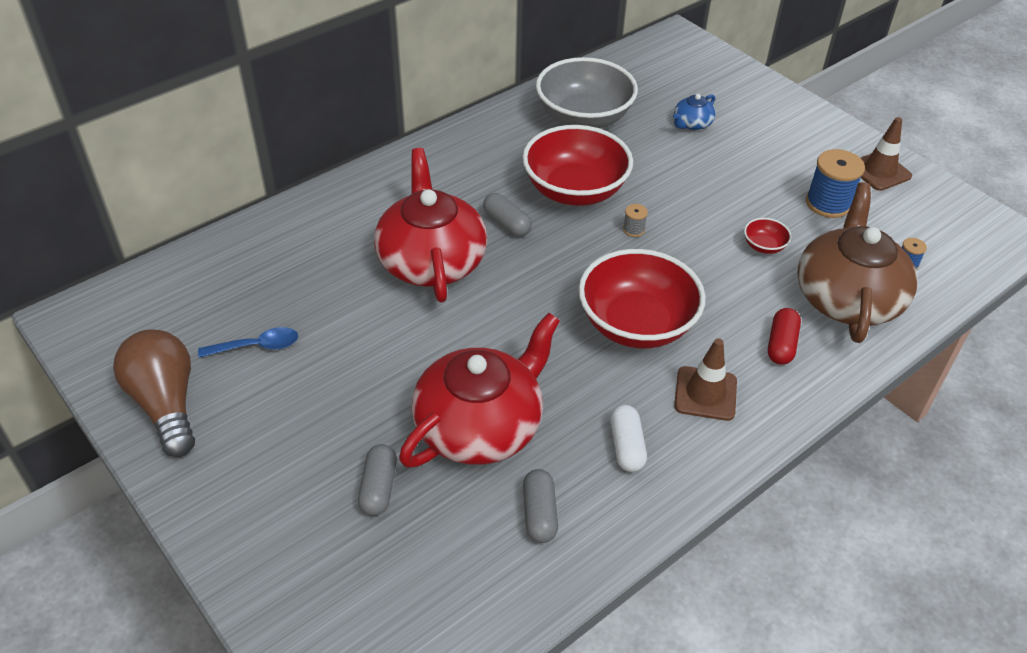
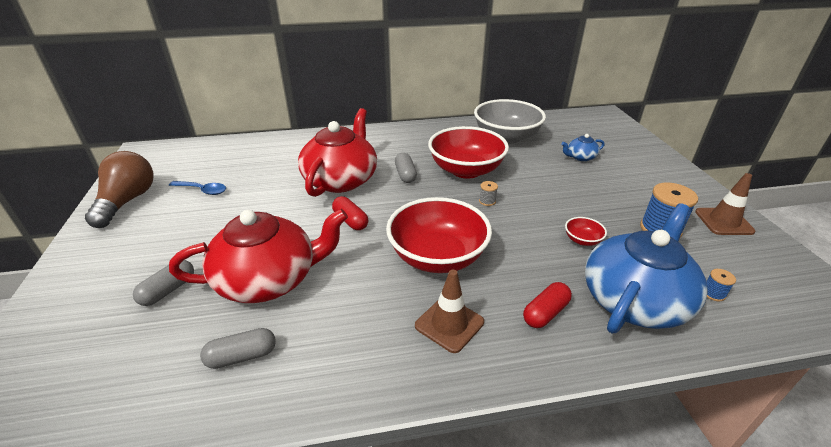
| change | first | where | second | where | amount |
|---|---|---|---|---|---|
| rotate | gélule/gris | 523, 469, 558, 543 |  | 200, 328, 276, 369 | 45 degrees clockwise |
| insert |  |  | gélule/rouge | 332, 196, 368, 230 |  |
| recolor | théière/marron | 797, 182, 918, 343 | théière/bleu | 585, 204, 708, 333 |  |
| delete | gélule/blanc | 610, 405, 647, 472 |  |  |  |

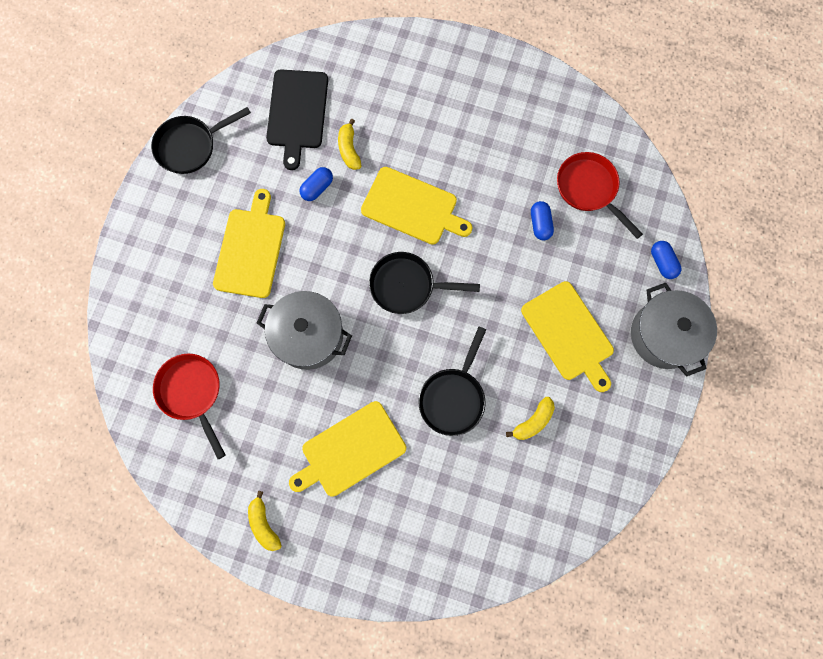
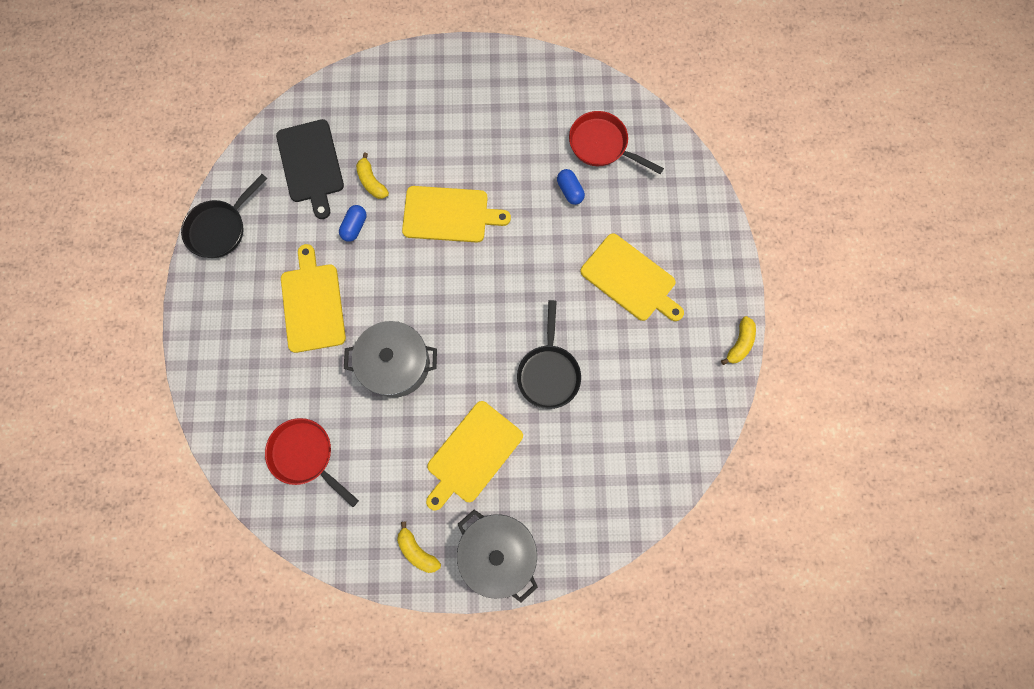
| change | first | where | second | where | amount |
|---|---|---|---|---|---|
| move | marmite/gris | 631, 283, 717, 376 |  | 457, 510, 538, 602 |  |
| move | banane/jaune | 506, 397, 555, 440 |  | 721, 316, 756, 365 |  |
| delete | poêle/noir | 369, 252, 480, 314 |  |  |  |
| delete | gélule/bleu | 651, 241, 681, 279 |  |  |  |

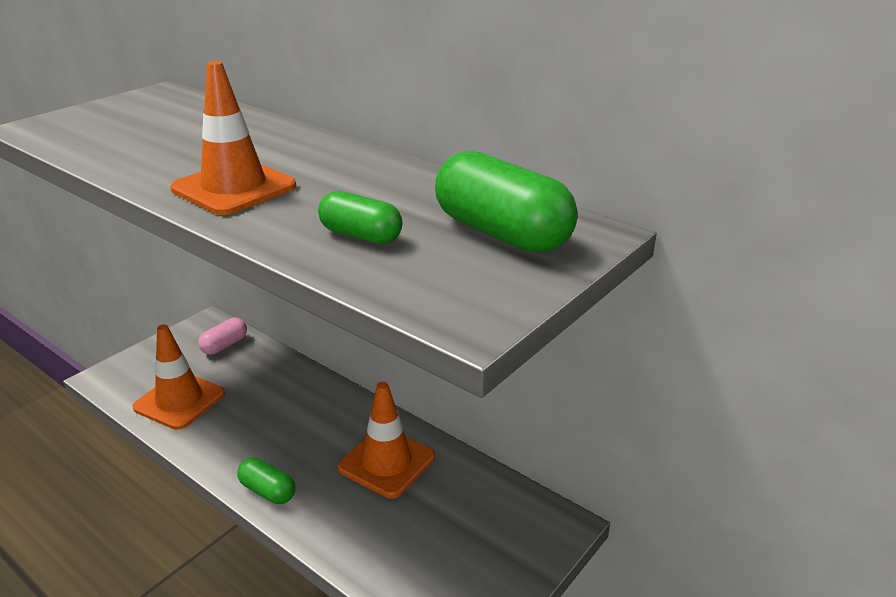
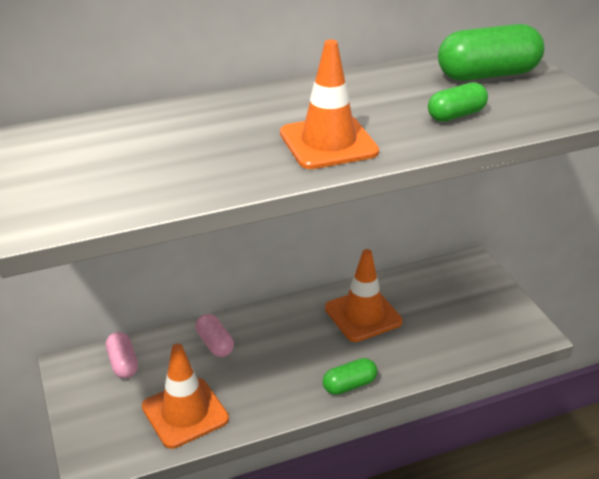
| change | first | where | second | where | amount |
|---|---|---|---|---|---|
| insert |  |  | gélule/rose | 196, 314, 234, 357 |  |

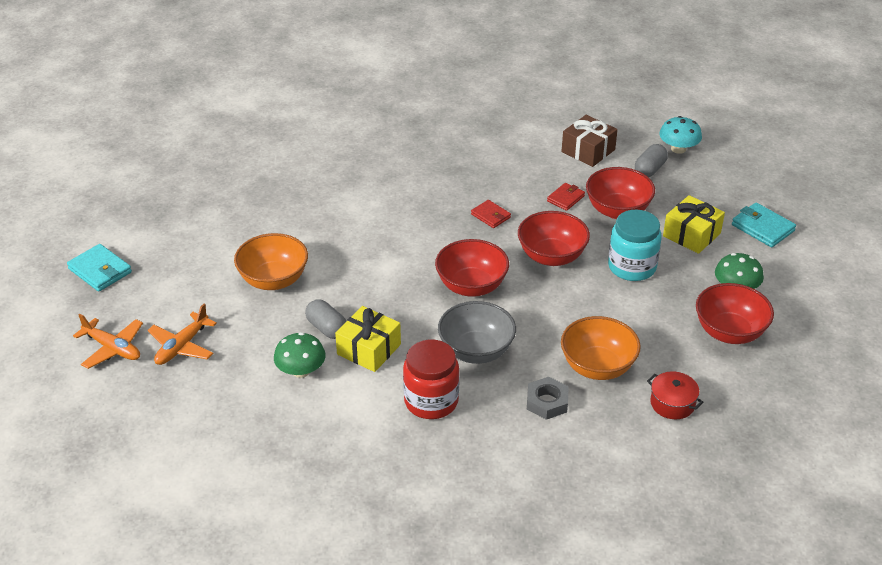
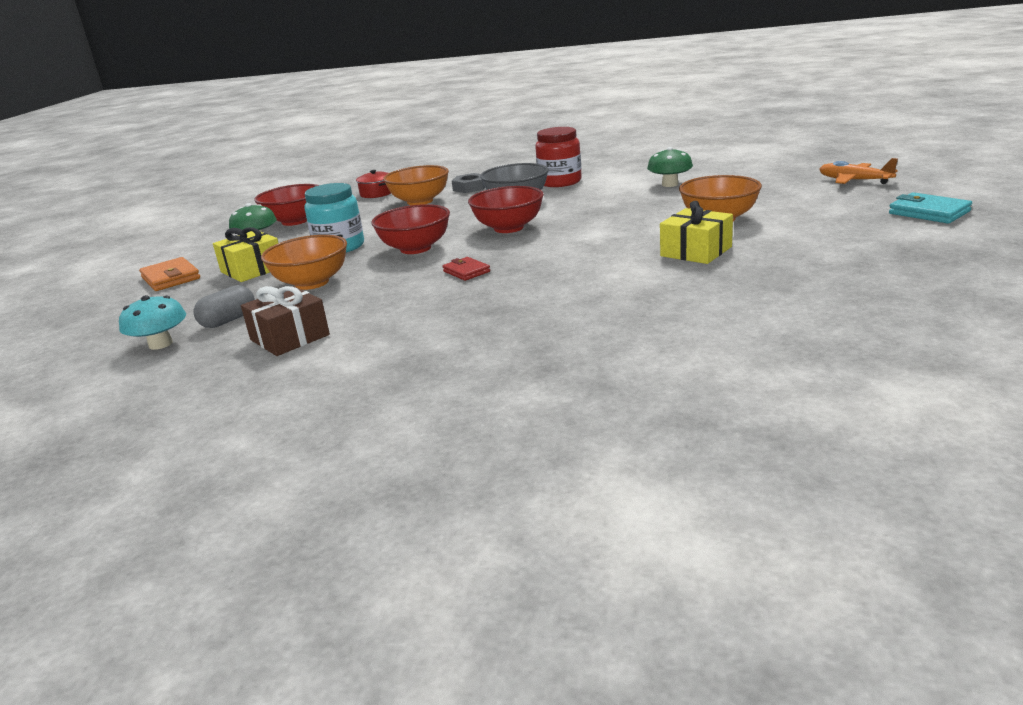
| change | first | where | second | where | amount |
|---|---|---|---|---|---|
| recolor | portefeuille/turquoise | 732, 202, 796, 247 | portefeuille/orange | 139, 257, 200, 291 |  |
| recolor | bol/rouge | 586, 167, 655, 219 | bol/orange | 261, 235, 347, 290 |  |
| move | cadeau/jaune | 335, 306, 401, 372 |  | 660, 201, 733, 264 |  |
| delete | avion/orange | 148, 304, 217, 365 |  |  |  |
| delete | gélule/gris | 305, 299, 346, 339 |  |  |  |
| delete | portefeuille/rouge | 547, 183, 585, 211 |  |  |  |

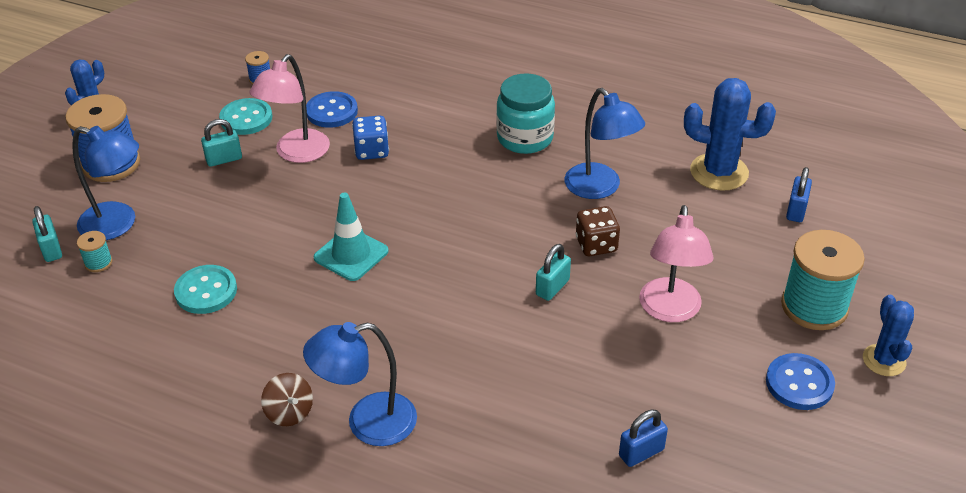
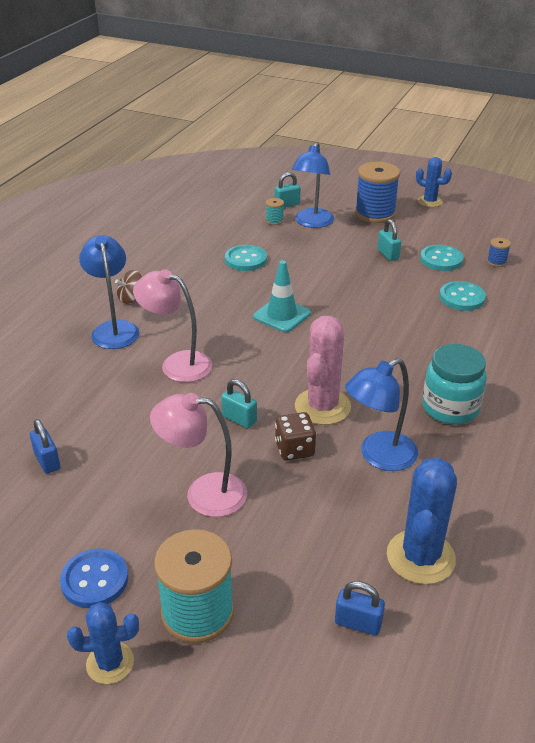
| change | first | where | second | where | amount |
|---|---|---|---|---|---|
| move | lampe/rose | 250, 54, 330, 163 |  | 133, 269, 212, 382 |  |
| insert |  |  | cactus/rose | 295, 316, 351, 425 |  |
| recolor | bouton/bleu | 306, 91, 358, 128 | bouton/turquoise | 439, 281, 486, 311 |  |
| delete | dé/bleu | 352, 115, 389, 160 |  |  |  |

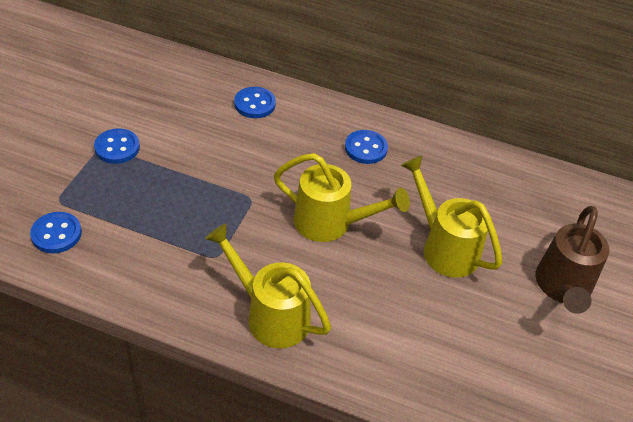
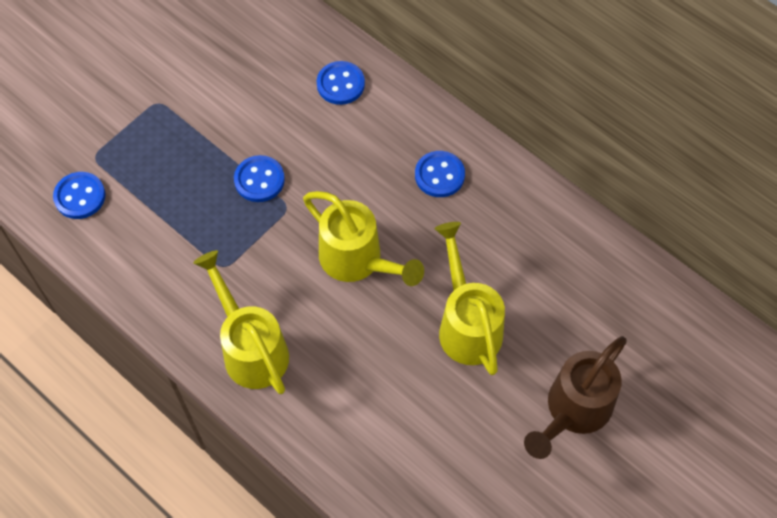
| change | first | where | second | where | amount |
|---|---|---|---|---|---|
| move | bouton/bleu | 94, 128, 140, 164 |  | 234, 155, 285, 202 |  |

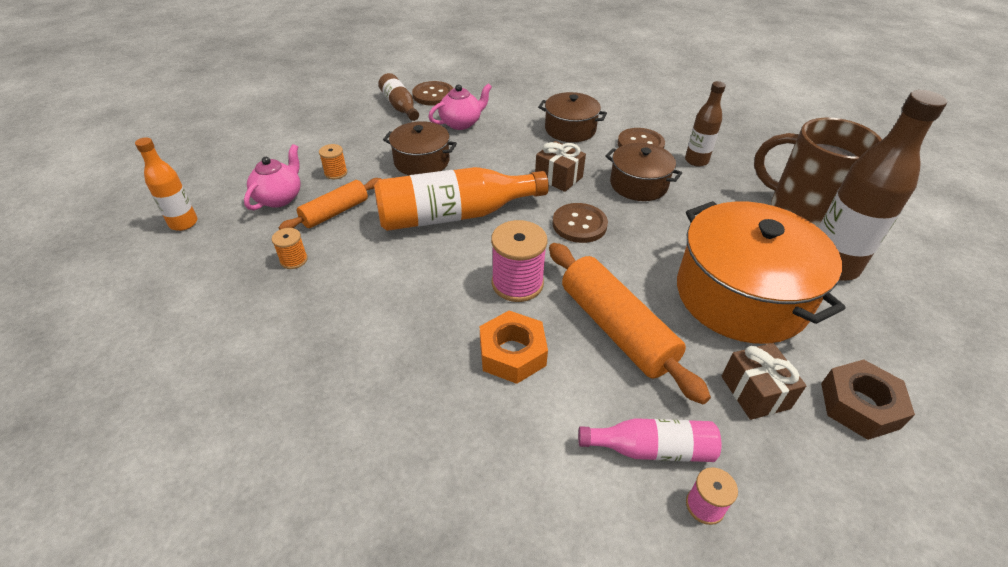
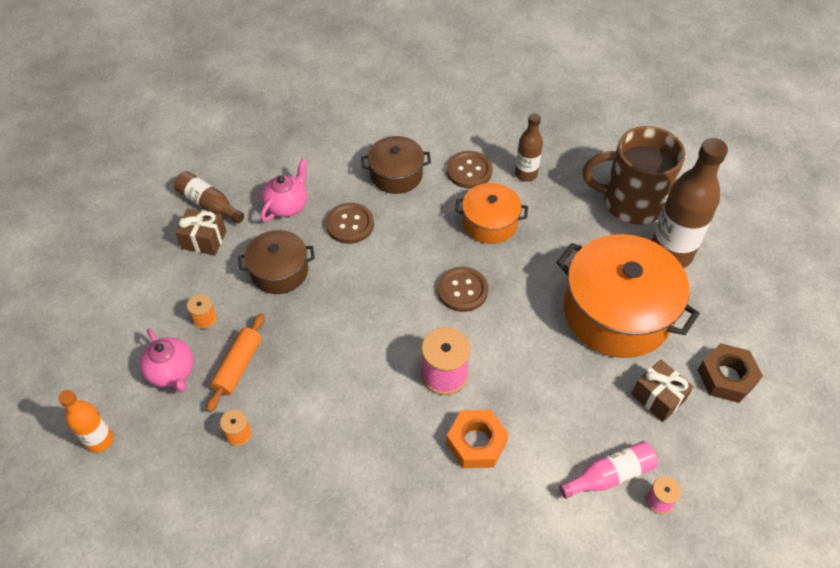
| change | first | where | second | where | amount |
|---|---|---|---|---|---|
| rotate | théière/rose | 244, 144, 301, 210 |  | 140, 328, 193, 392 | 150 degrees clockwise |
| move | cadeau/marron | 535, 141, 586, 192 |  | 175, 208, 226, 255 |  |
| move | bouton/marron | 412, 81, 453, 106 |  | 326, 203, 374, 244 |  |
| recolor | marmite/marron | 605, 143, 682, 201 | marmite/orange | 455, 183, 528, 244 |  |
| delete | bouteille/orange | 374, 167, 549, 231 |  |  |  |
| delete | rouleau à pâtisserie/orange | 549, 243, 711, 404 |  |  |  |

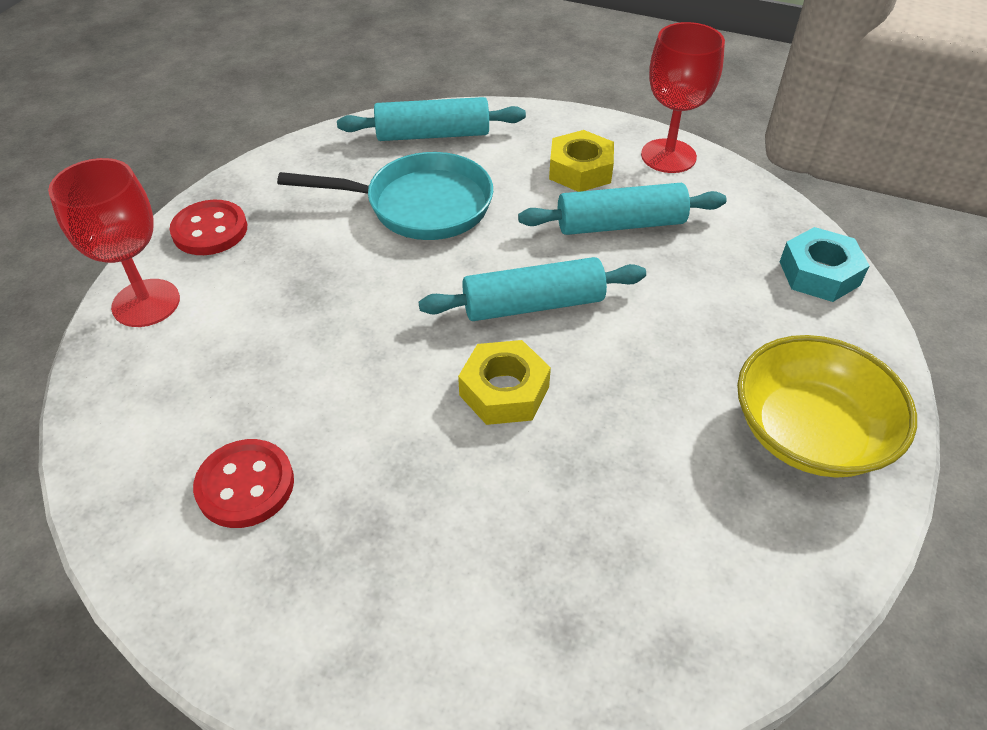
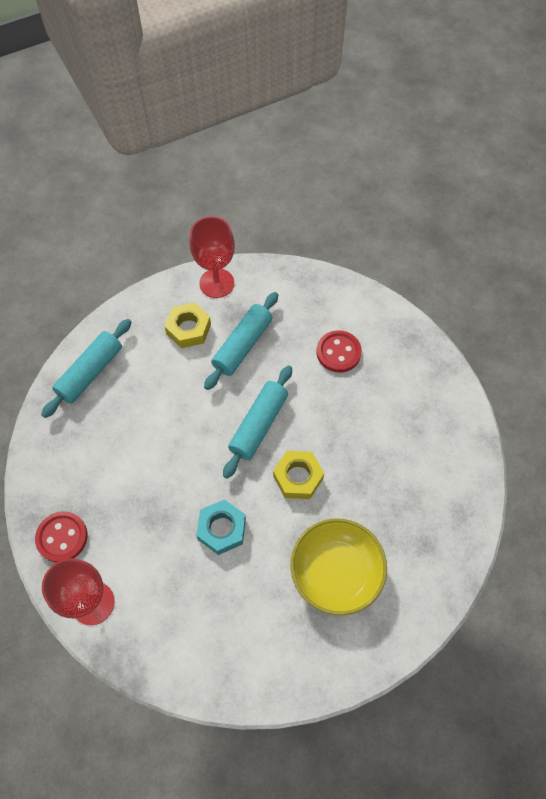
| change | first | where | second | where | amount |
|---|---|---|---|---|---|
| move | écrou/turquoise | 780, 227, 870, 302 |  | 196, 499, 246, 555 |  |
| move | bol/jaune | 737, 335, 917, 478 |  | 291, 518, 387, 616 |  |
| move | bouton/rouge | 193, 439, 294, 528 |  | 317, 330, 362, 372 |  |
| delete | poêle/turquoise | 277, 152, 493, 240 |  |  |  |

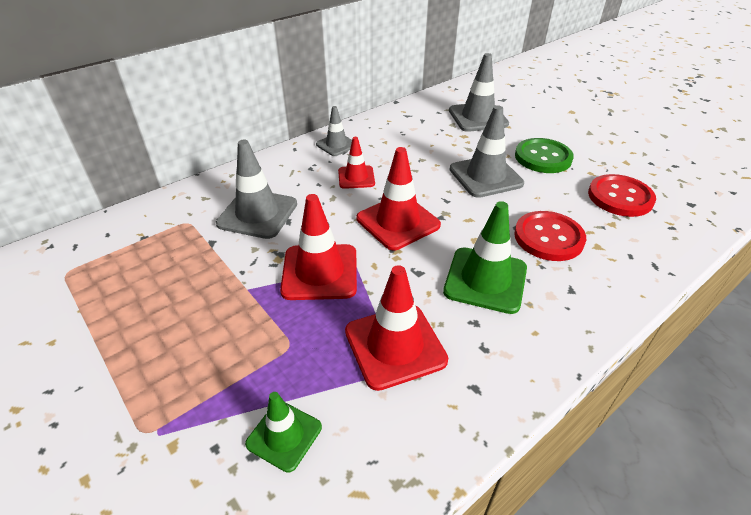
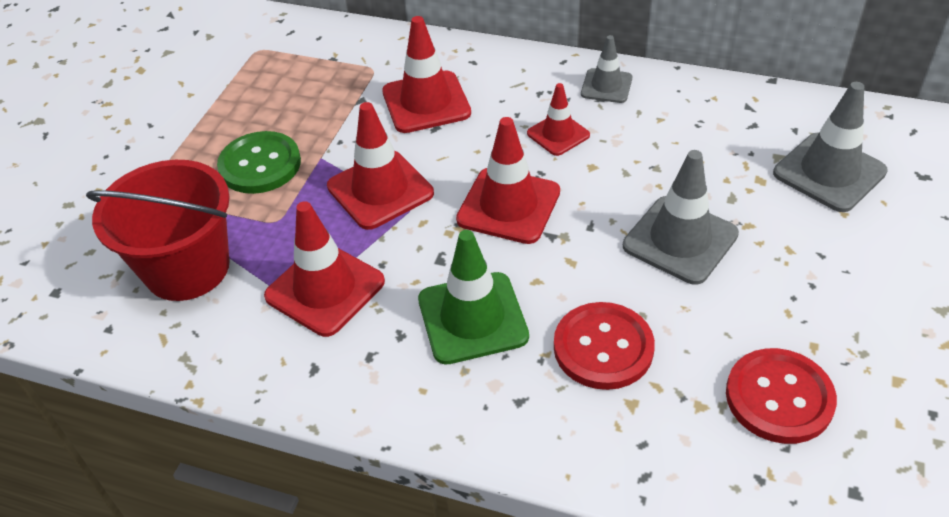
| change | first | where | second | where | amount |
|---|---|---|---|---|---|
| replace | cône de chantier/vert | 245, 392, 322, 473 | seau/rouge | 86, 160, 230, 301 |  |
| move | bouton/vert | 515, 138, 574, 173 |  | 217, 131, 301, 194 |  |
| recolor | cône de chantier/gris | 216, 140, 297, 239 | cône de chantier/rouge | 382, 16, 471, 133 |  |

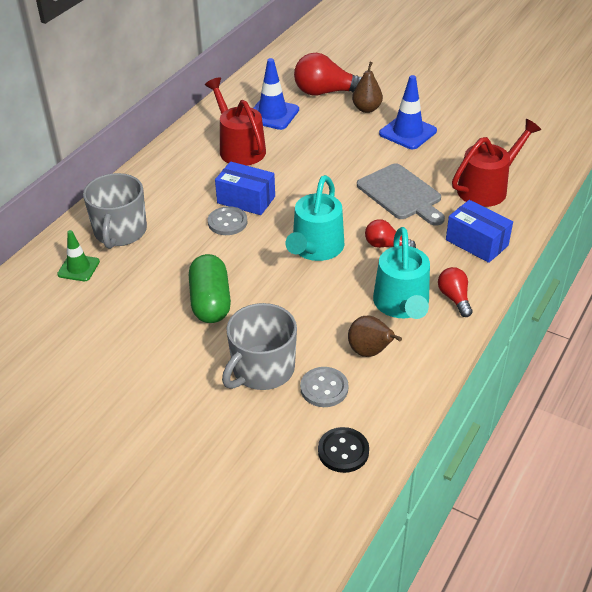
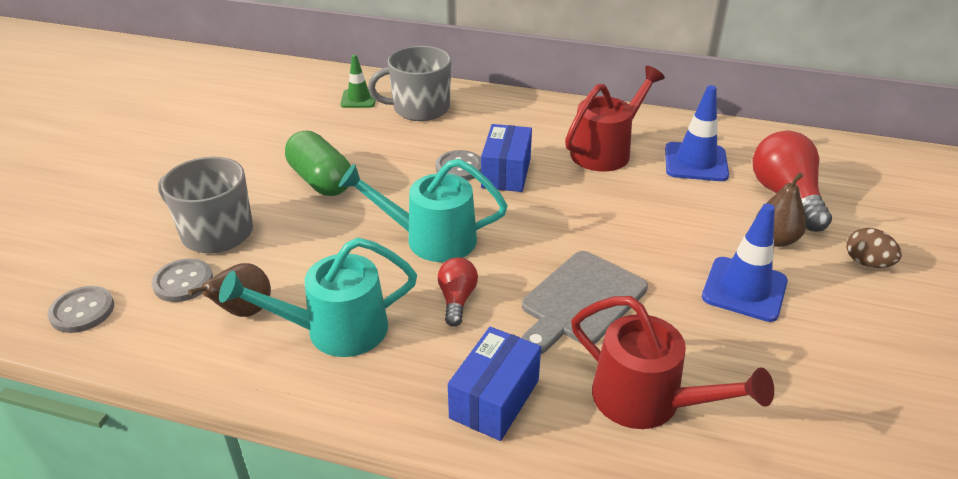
| change | first | where | second | where | amount |
|---|---|---|---|---|---|
| recolor | bouton/noir | 318, 427, 369, 473 | bouton/gris | 48, 286, 114, 333 |  |
| rotate | gélule/vert | 189, 254, 231, 323 |  | 285, 131, 351, 196 | 75 degrees clockwise |
| insert |  |  | œuf/marron | 847, 228, 902, 268 |  |
| delete | ampoule/rouge | 438, 267, 473, 317 |  |  |  |

